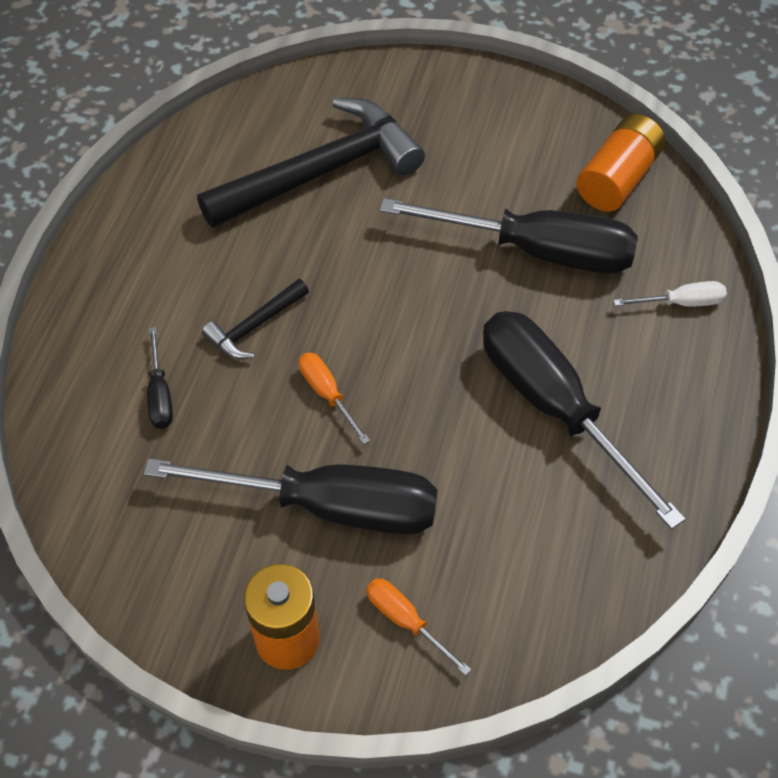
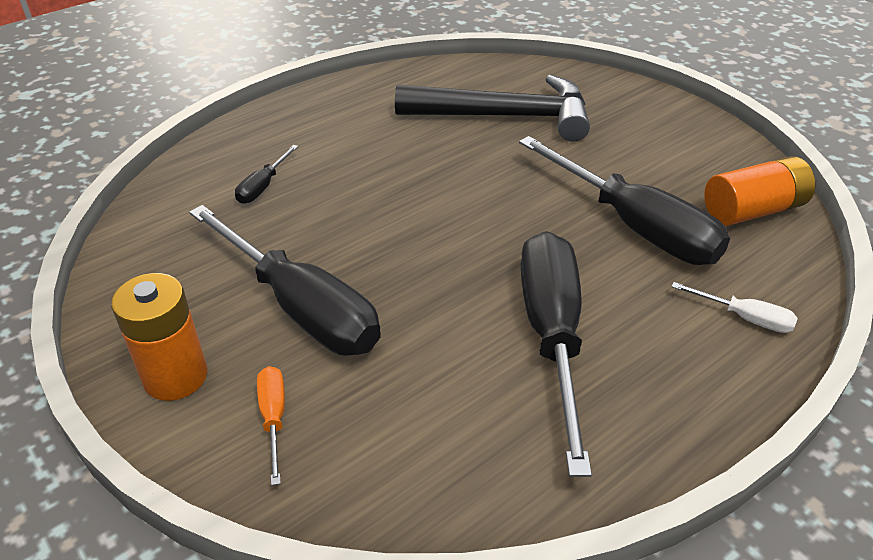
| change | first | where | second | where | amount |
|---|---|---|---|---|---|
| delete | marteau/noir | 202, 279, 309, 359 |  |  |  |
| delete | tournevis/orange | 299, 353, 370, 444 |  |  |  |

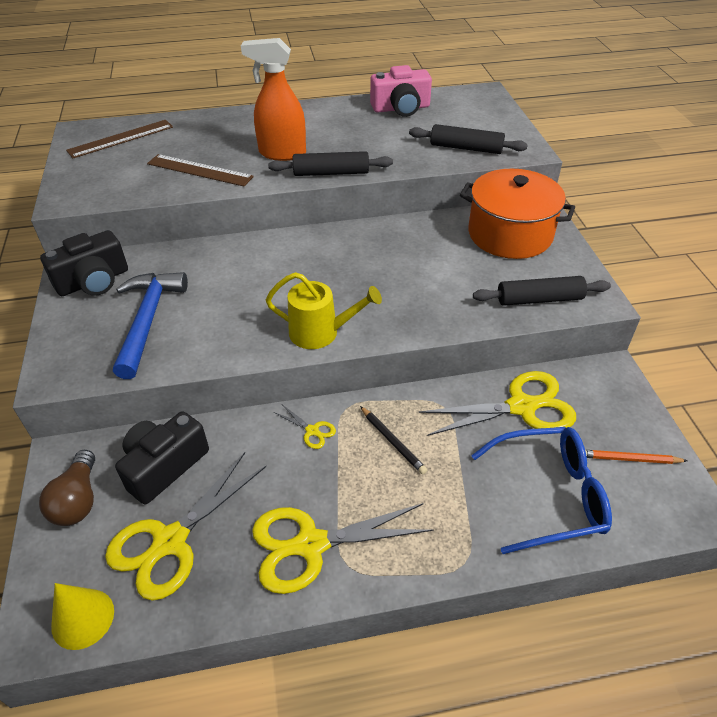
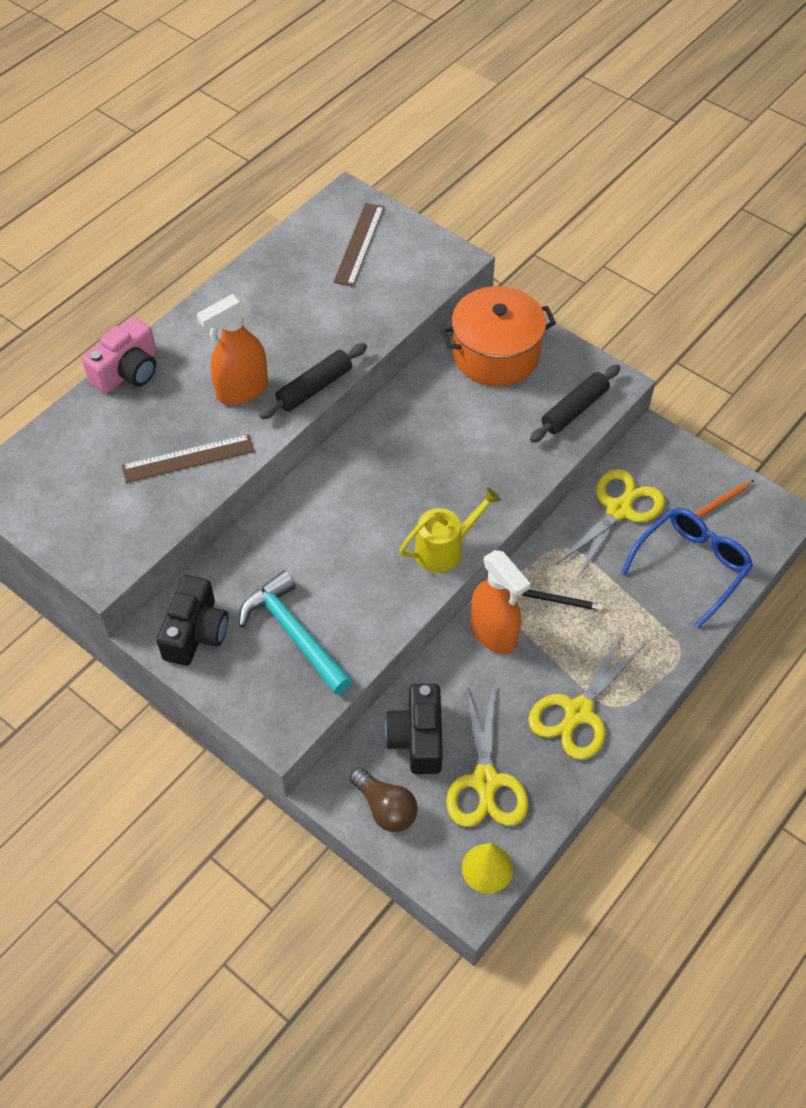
| change | first | where | second | where | amount |
|---|---|---|---|---|---|
| move | appareil photo/rose | 370, 65, 432, 117 |  | 82, 317, 156, 394 |  |
| recolor | marteau/bleu | 113, 272, 188, 379 | marteau/turquoise | 239, 571, 352, 695 |  |
| move | règle/marron | 66, 120, 173, 158 |  | 333, 203, 384, 287 |  |
| replace | ciseaux/jaune | 274, 405, 336, 449 | vaporisateur/orange | 471, 550, 531, 654 |  |
| delete | rouleau à pâtisserie/noir | 409, 124, 528, 154 |  |  |  |

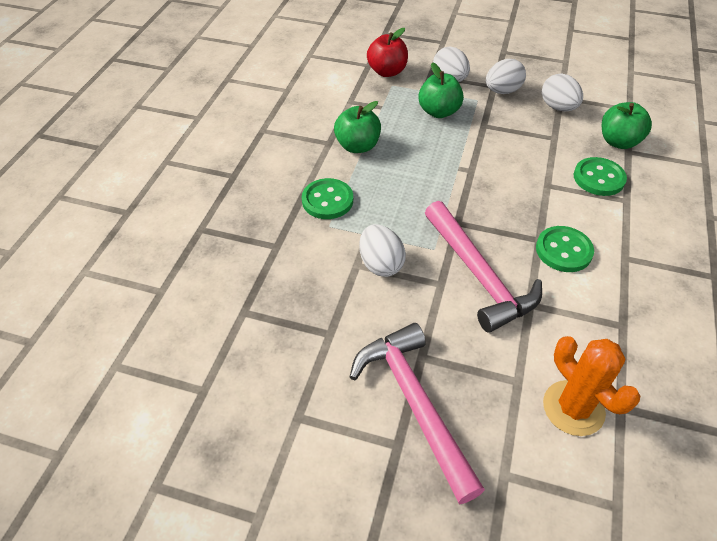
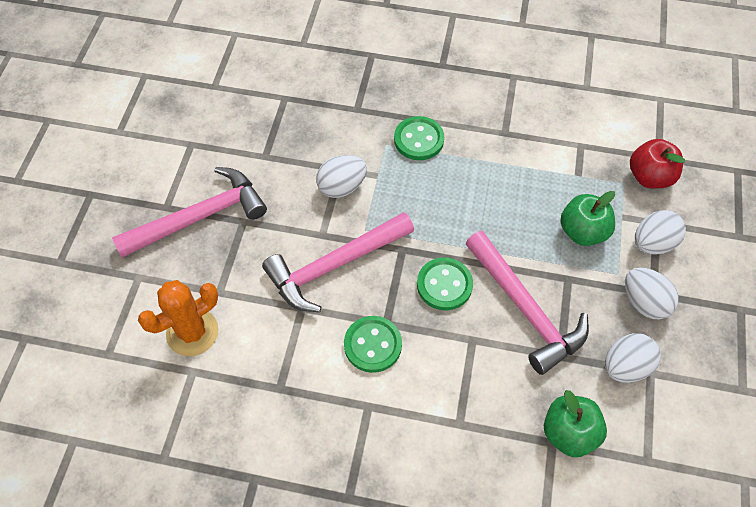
| change | first | where | second | where | amount |
|---|---|---|---|---|---|
| move | bouton/vert | 574, 157, 627, 196 |  | 417, 257, 473, 310 |  |
| insert |  |  | marteau/rose | 465, 231, 589, 375 |  |
| delete | pomme/vert | 334, 101, 381, 153 |  |  |  |

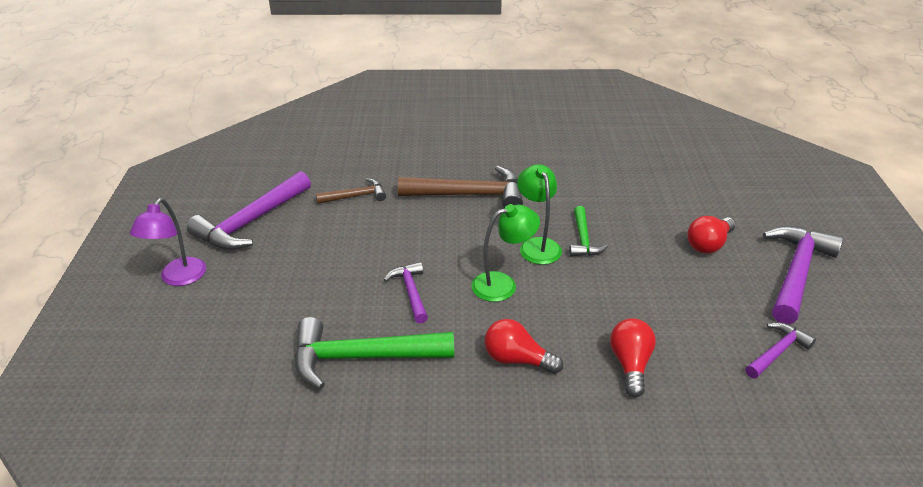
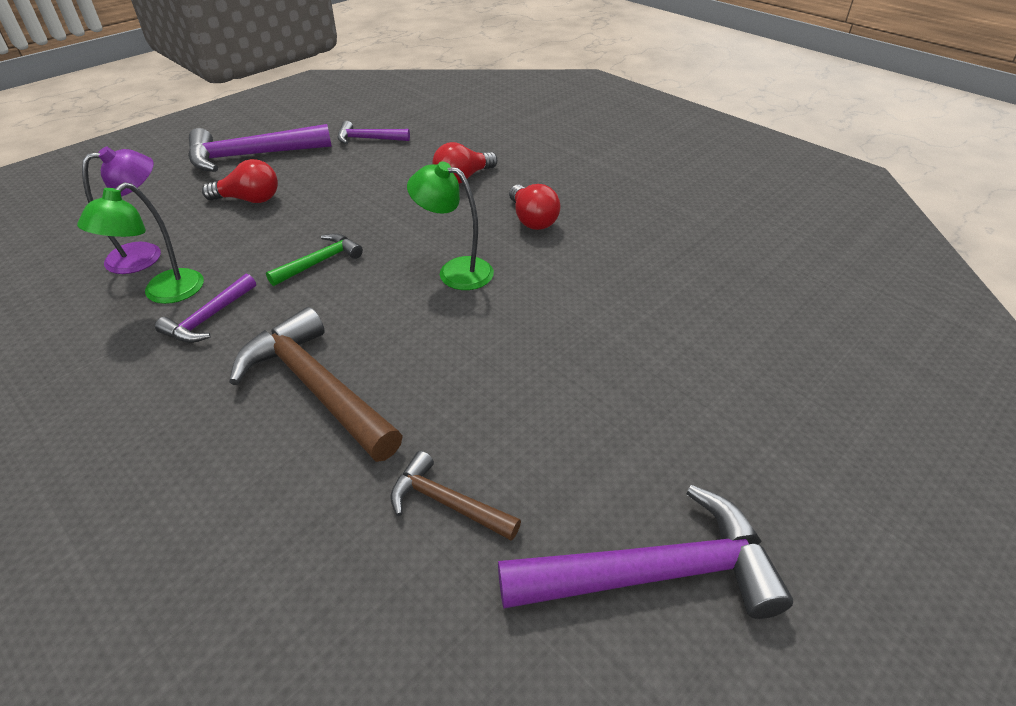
| change | first | where | second | where | amount |
|---|---|---|---|---|---|
| move | lampe/vert | 517, 164, 562, 265 |  | 77, 182, 204, 304 |  |
| move | lampe/violet | 130, 198, 206, 286 |  | 82, 147, 161, 274 |  |
| move | marteau/violet | 384, 262, 428, 323 |  | 155, 273, 256, 343 |  |
| delete | marteau/vert | 295, 317, 454, 389 |  |  |  |

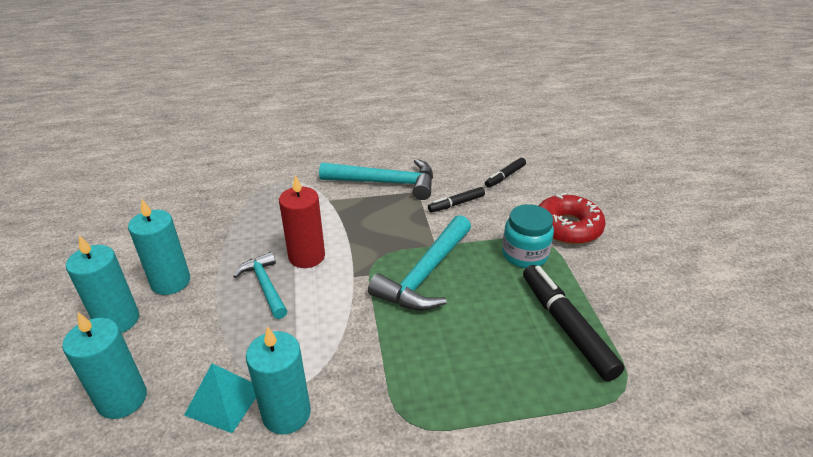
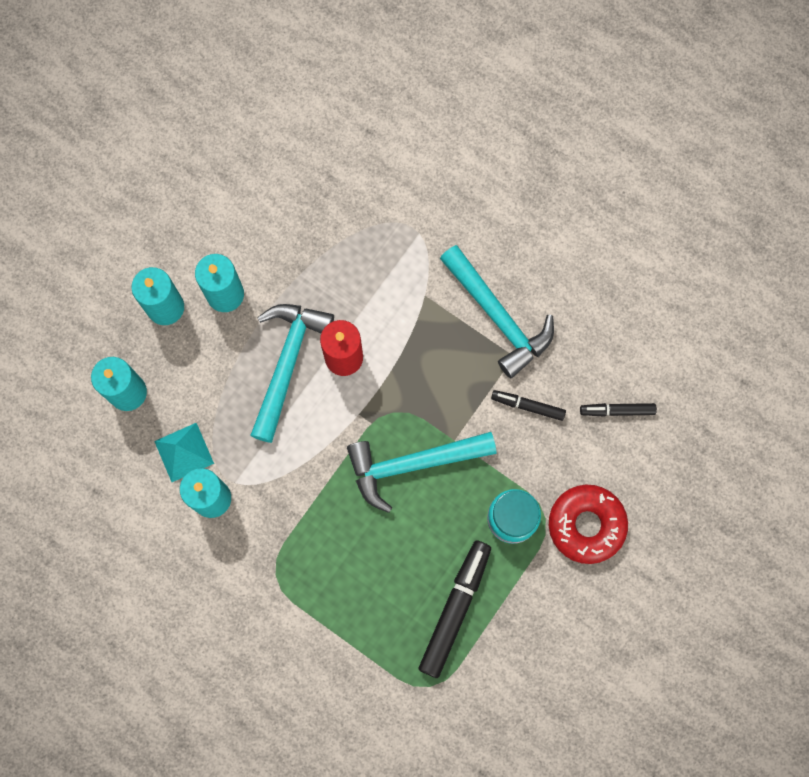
| change | first | where | second | where | amount |
|---|---|---|---|---|---|
| resize | marteau/turquoise | 233, 252, 287, 319 |  | 250, 304, 334, 443 | x1.64 |

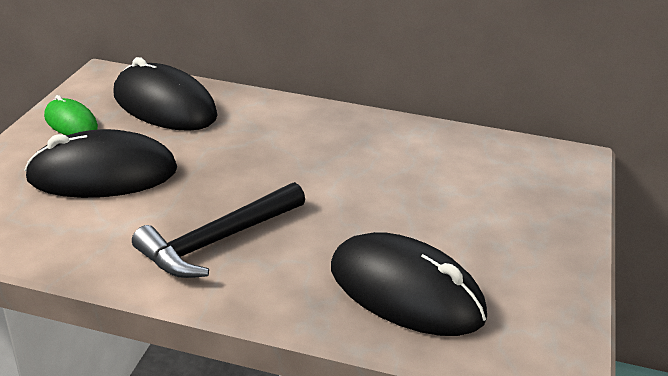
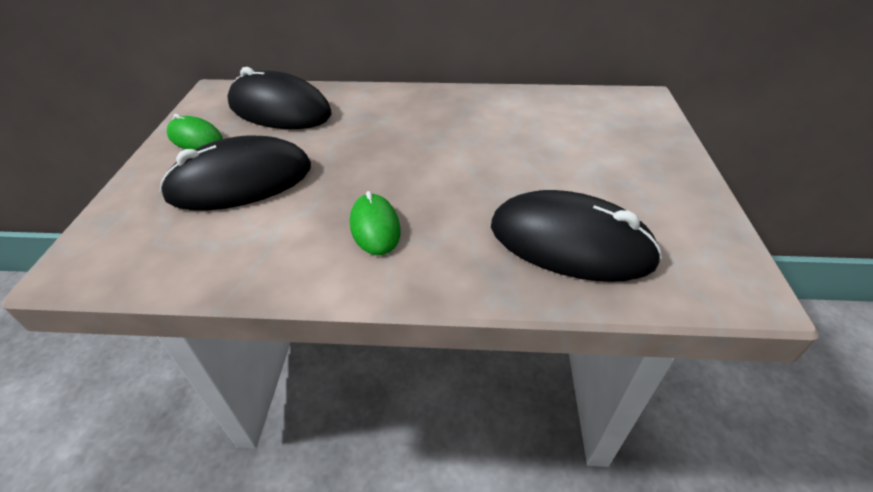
| change | first | where | second | where | amount |
|---|---|---|---|---|---|
| replace | marteau/noir | 132, 182, 305, 278 | souris/vert | 350, 191, 401, 255 |  |

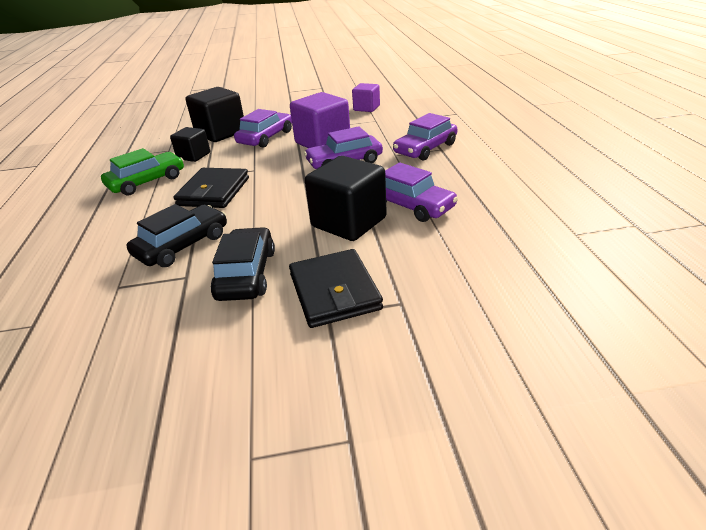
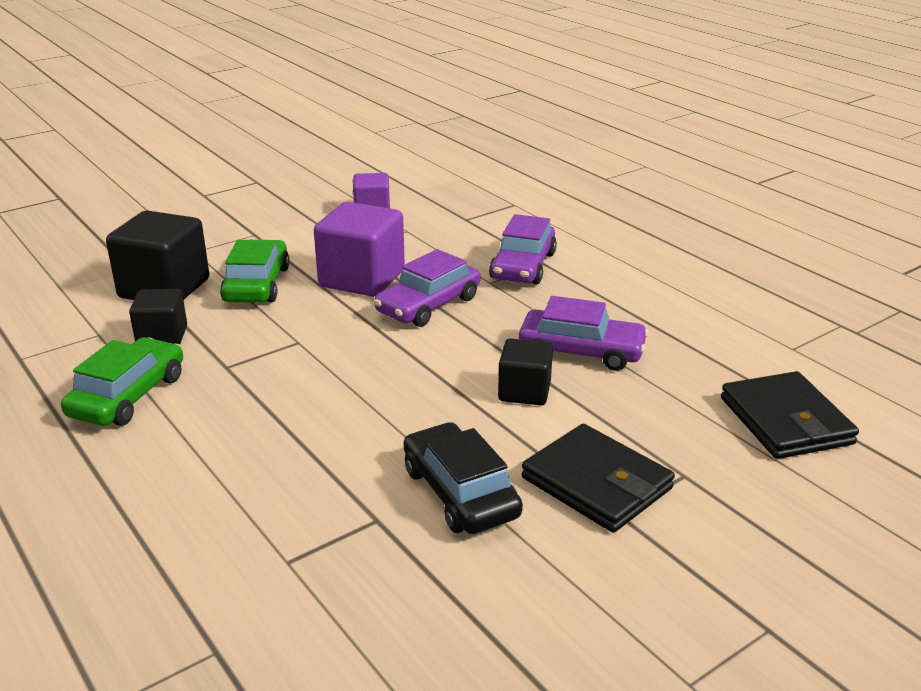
| change | first | where | second | where | amount |
|---|---|---|---|---|---|
| recolor | voiture/violet | 234, 109, 292, 148 | voiture/vert | 220, 240, 290, 303 |  |
| resize | cube/noir | 305, 156, 387, 241 |  | 498, 339, 553, 405 | x0.59 |
| move | portefeuille/noir | 173, 168, 249, 208 |  | 721, 371, 859, 459 |  |
| delete | voiture/noir | 127, 204, 227, 267 |  |  |  |

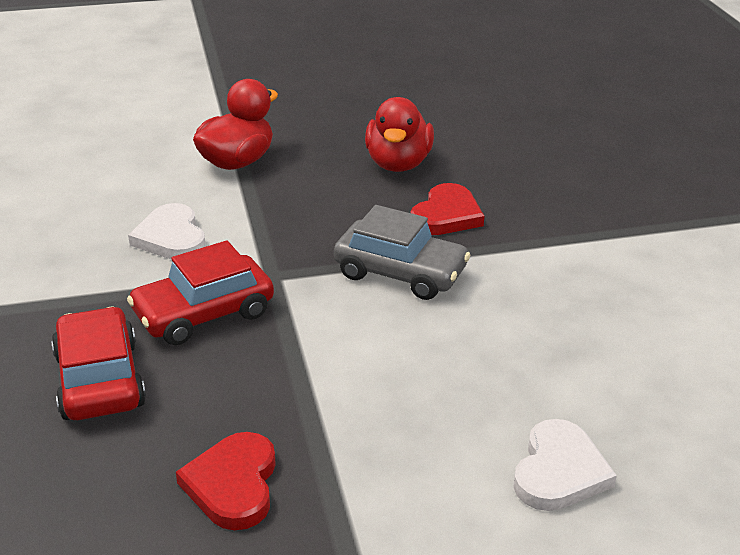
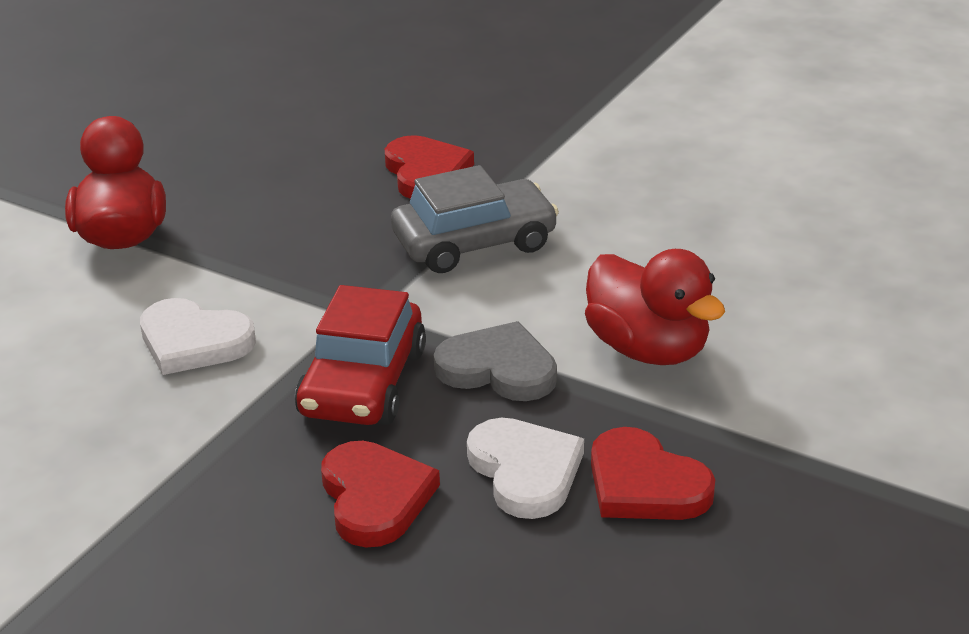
| change | first | where | second | where | amount |
|---|---|---|---|---|---|
| replace | voiture/rouge | 51, 306, 146, 420 | cœur/rouge | 321, 441, 440, 547 |  |
| insert |  |  | cœur/gris | 434, 321, 557, 401 |  |
| move | cœur/blanc | 513, 419, 617, 511 |  | 467, 418, 584, 519 |  |
| move | canard/rouge | 365, 97, 434, 172 |  | 585, 249, 725, 365 |  |

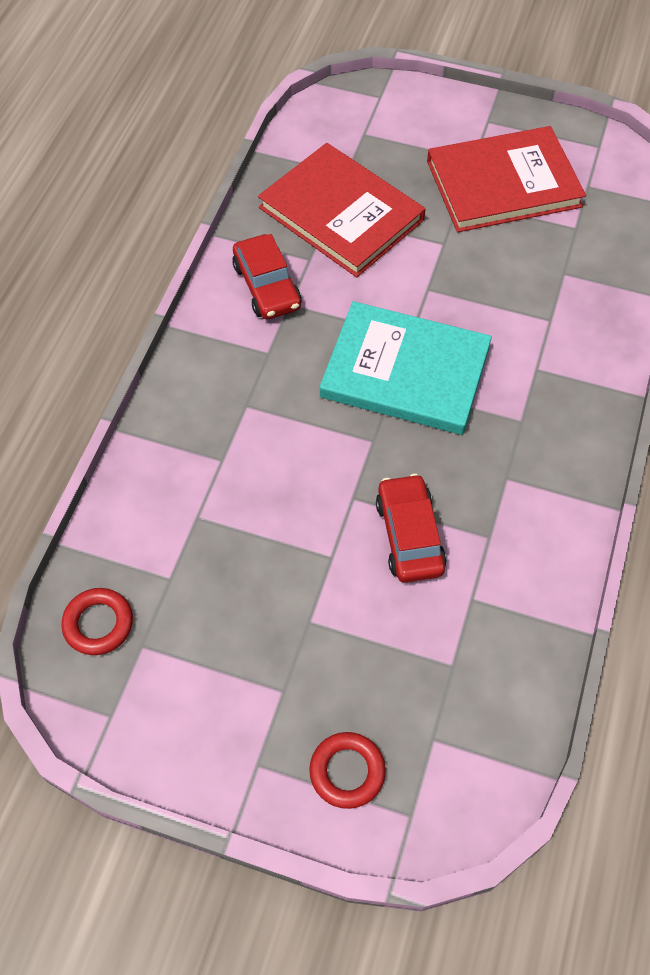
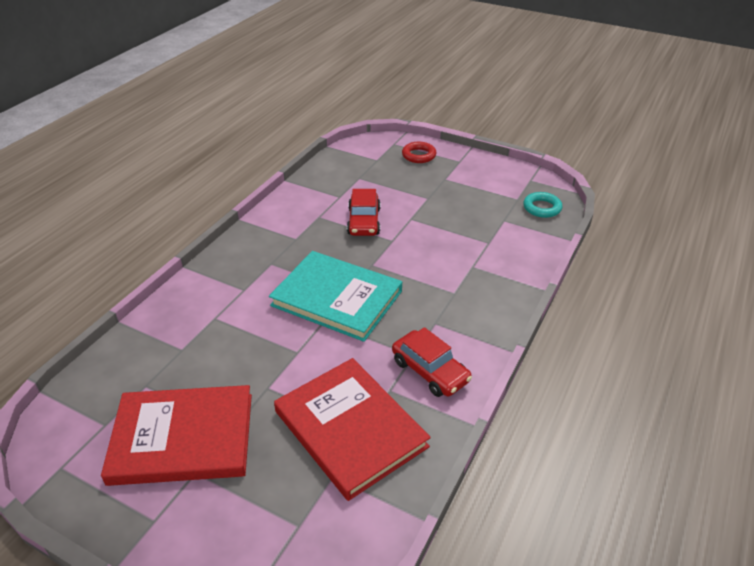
| change | first | where | second | where | amount |
|---|---|---|---|---|---|
| rotate | voiture/rouge | 232, 234, 302, 319 |  | 392, 327, 472, 397 | 150 degrees clockwise |
| recolor | anneau/rouge | 61, 588, 133, 655 | anneau/turquoise | 523, 192, 563, 218 |  |

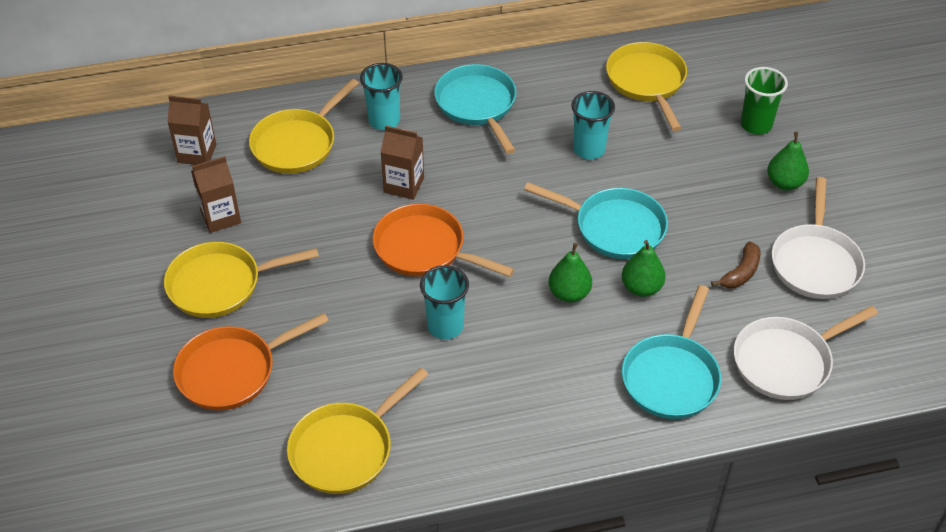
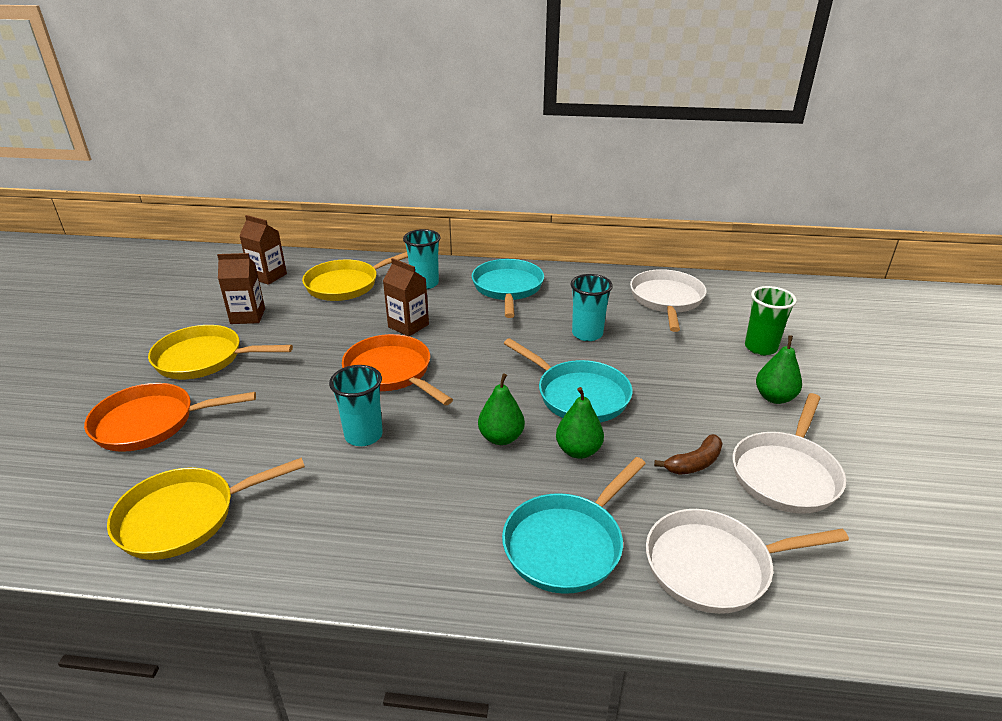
| change | first | where | second | where | amount |
|---|---|---|---|---|---|
| recolor | poêle/jaune | 606, 42, 687, 131 | poêle/blanc | 630, 269, 707, 332 |  |

